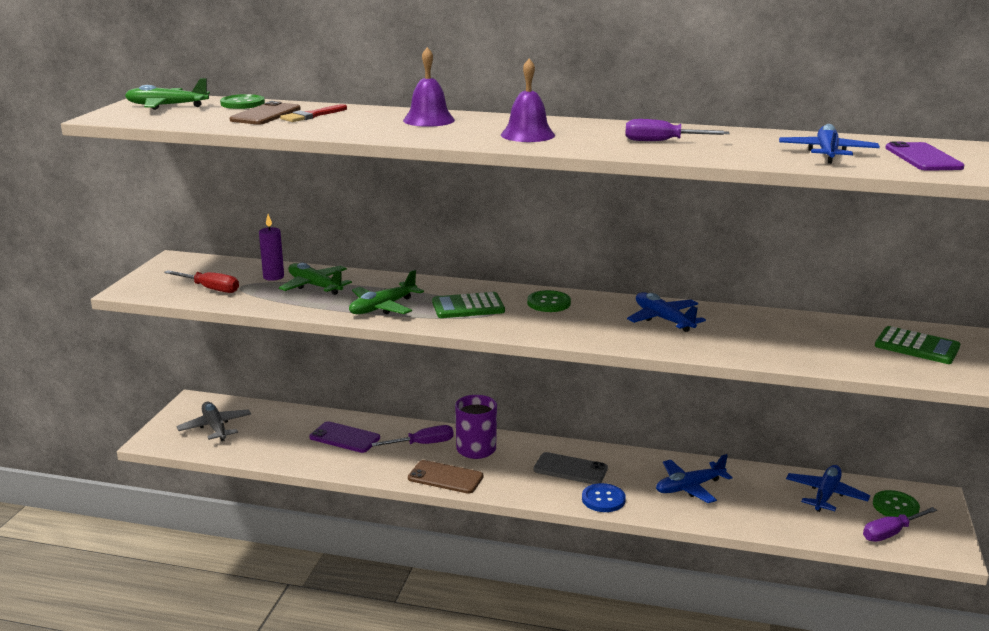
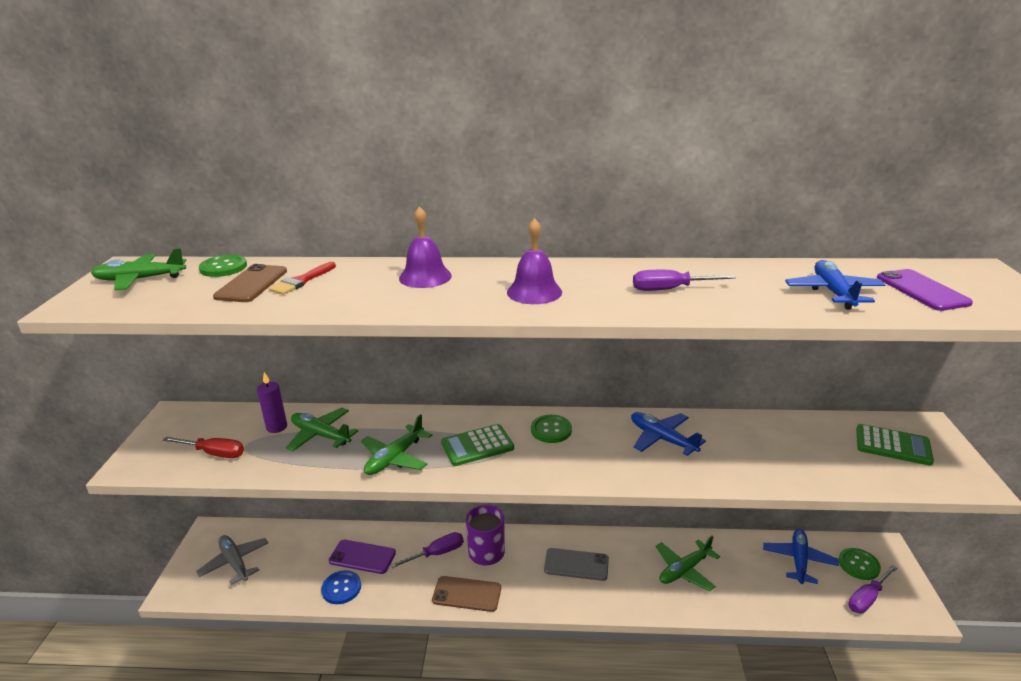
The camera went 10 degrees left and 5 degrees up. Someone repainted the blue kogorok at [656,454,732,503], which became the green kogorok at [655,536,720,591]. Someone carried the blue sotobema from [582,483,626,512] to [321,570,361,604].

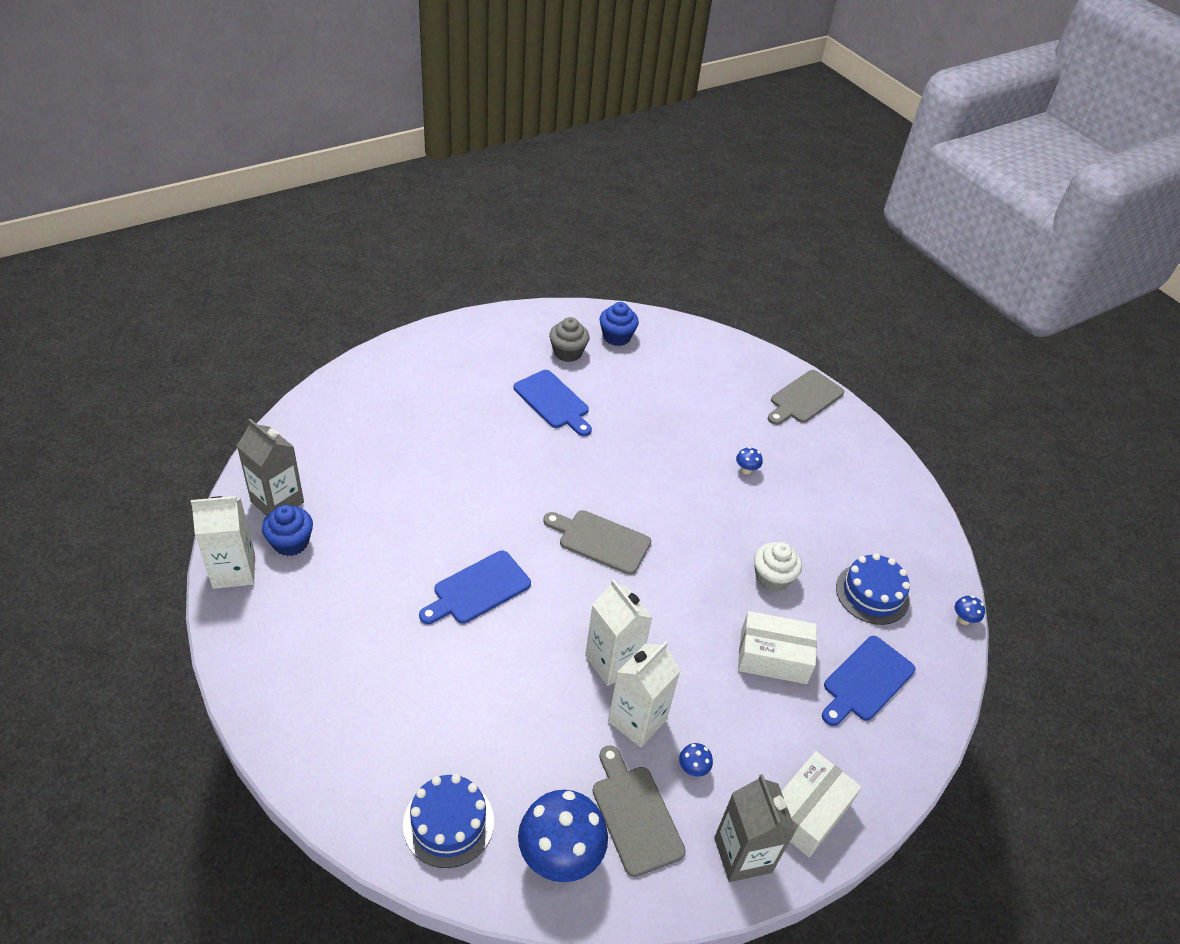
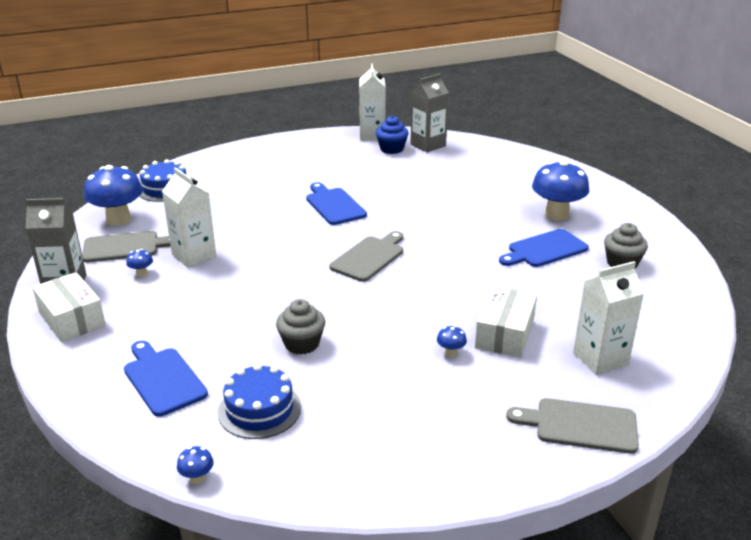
The camera went 105 degrees right and 15 degrees down. Someone took away the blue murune at [599,302,639,346]. Someone rotated the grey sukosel at [768,370,844,425] by 45 degrees counterclockwise. Someone repainted the white murune at [754,542,802,592], which became the grey murune at [276,299,325,354]. Someone carried the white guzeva from [585,579,653,686] to [573,261,644,375]. Someone carried the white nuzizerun from [738,611,817,684] to [475,286,537,358]. Someone put down the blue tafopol at [532,160,589,221].

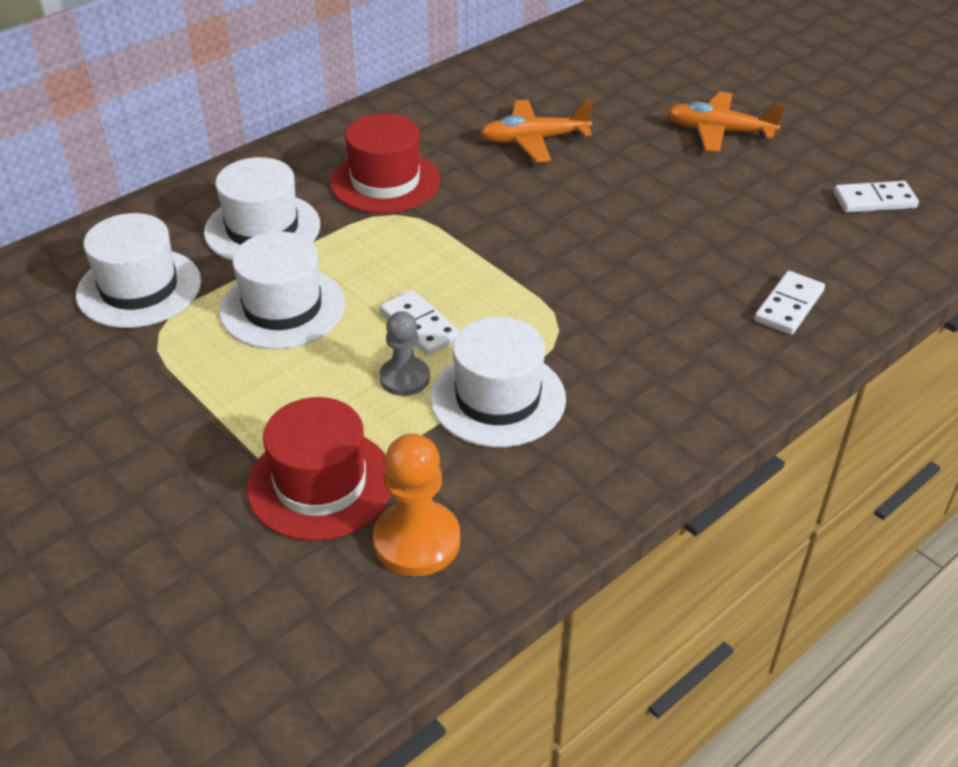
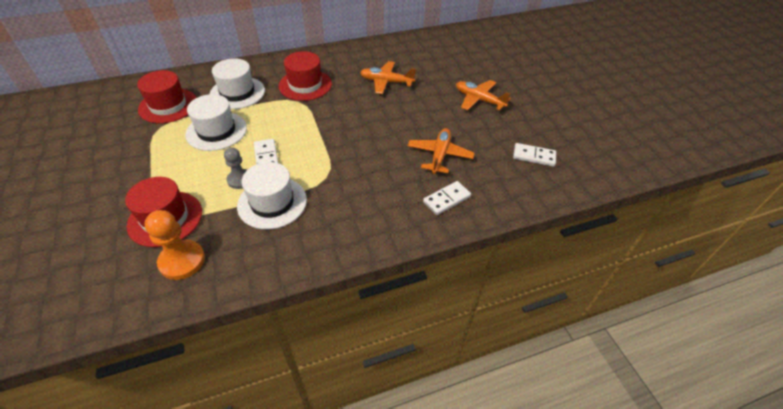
The camera went 20 degrees right and 5 degrees up. Someone repainted the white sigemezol at [76,213,201,328], which became the red sigemezol at [137,70,197,123]. Someone put down the orange kogorok at [408,128,475,174].

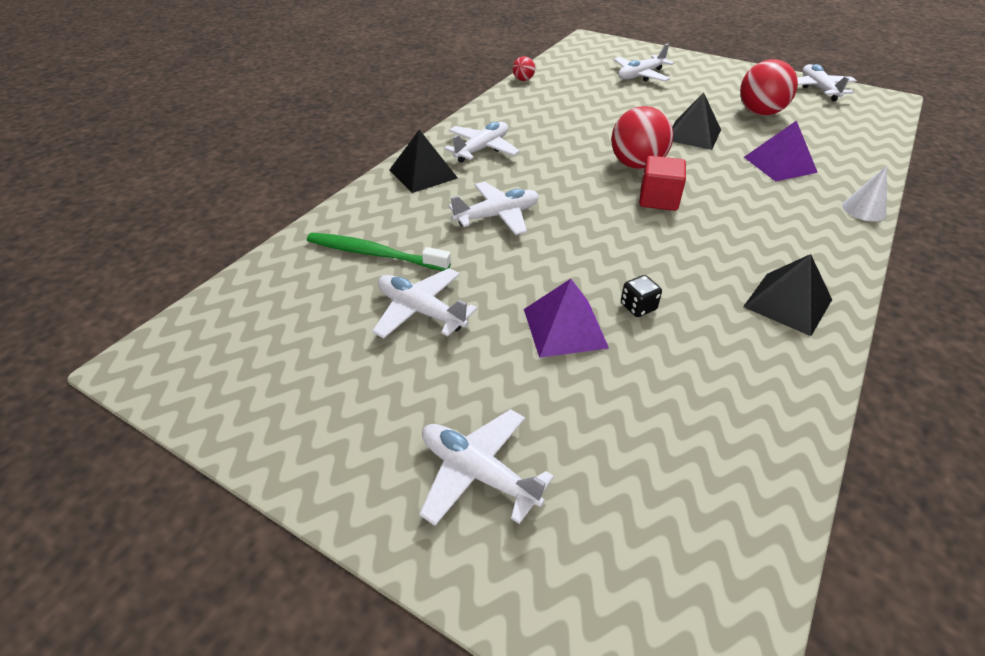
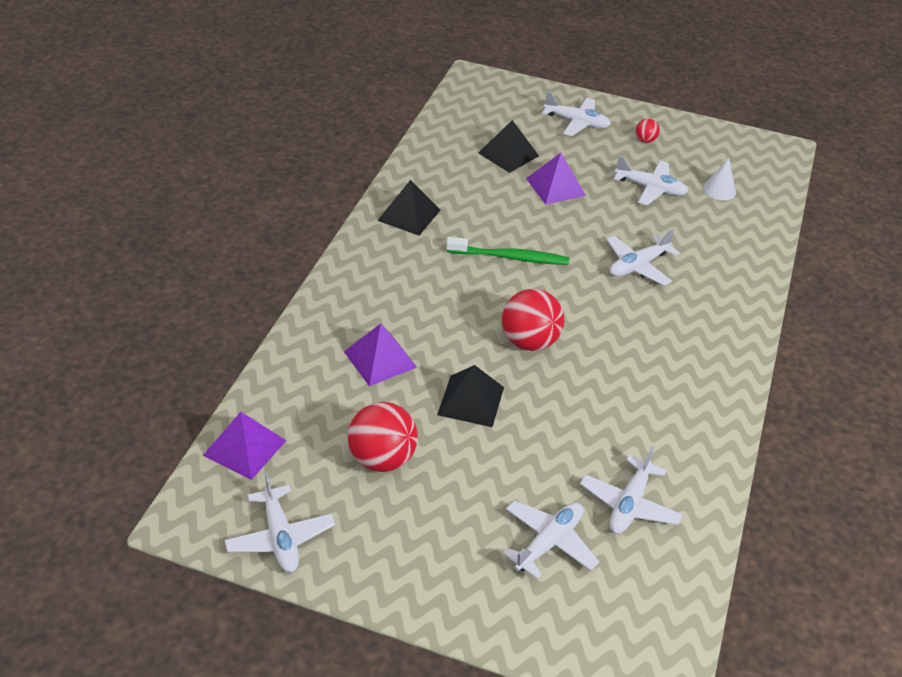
The camera went 165 degrees right and 0 degrees up. Someone carried the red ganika from [513,56,535,81] to [635,118,660,143]. Someone carried the white kogorok from [444,122,520,163] to [580,446,683,534]. Someone carried the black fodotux from [389,130,458,193] to [478,120,539,173]. Someone took away the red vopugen at [639,156,686,211]. Someone carried the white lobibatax from [842,166,887,221] to [703,158,736,200]. Someone carried the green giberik from [307,233,451,271] to [446,237,569,265]. Someone took away the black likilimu at [621,275,662,317]. Someone put down the purple fodotux at [203,412,287,480].

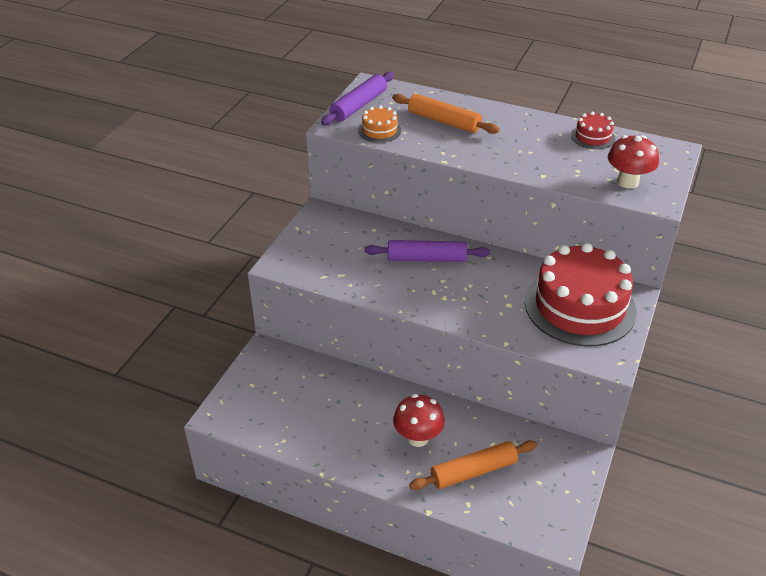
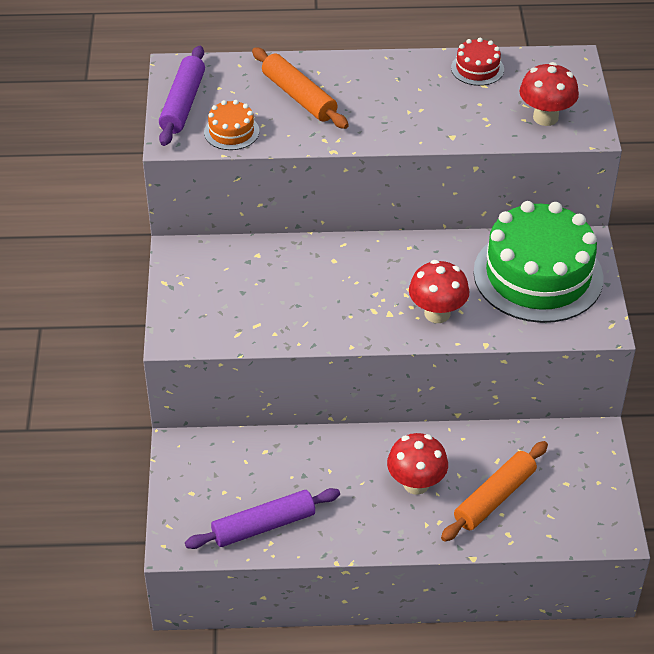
The camera went 25 degrees left and 5 degrees up. Someone rotated the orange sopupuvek at [392,94,500,134] by 45 degrees clockwise. Someone carried the purple sopupuvek from [364,240,490,262] to [185,488,340,549]. Someone repainted the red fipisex at [525,243,637,346], which became the green fipisex at [473,201,604,323]. Someone put down the red tafopol at [409,260,469,323].

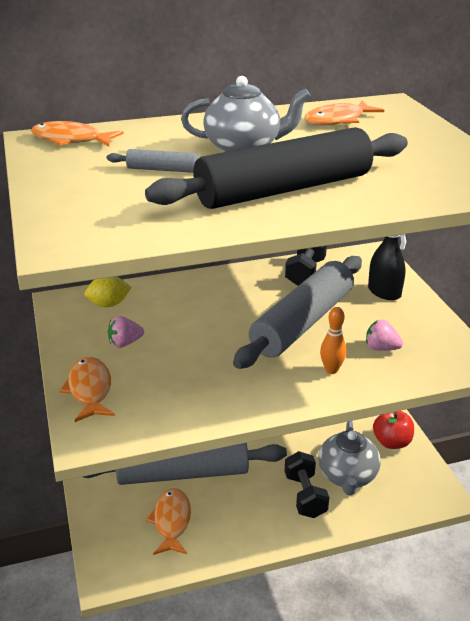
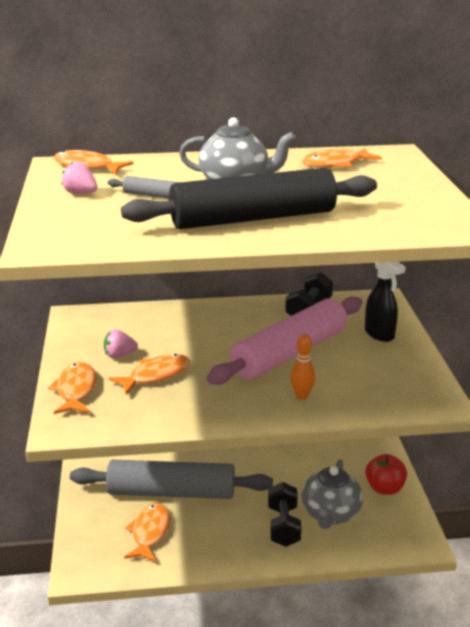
The camera went 10 degrees right and 5 degrees down. Someone repainted the grey sopupuvek at [233,256,362,369], which became the pink sopupuvek at [207,296,362,385]. Someone took away the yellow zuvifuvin at [84,276,131,307]. Someone carried the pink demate from [366,320,403,351] to [61,162,98,194]. Someone put down the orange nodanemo at [109,354,190,395].

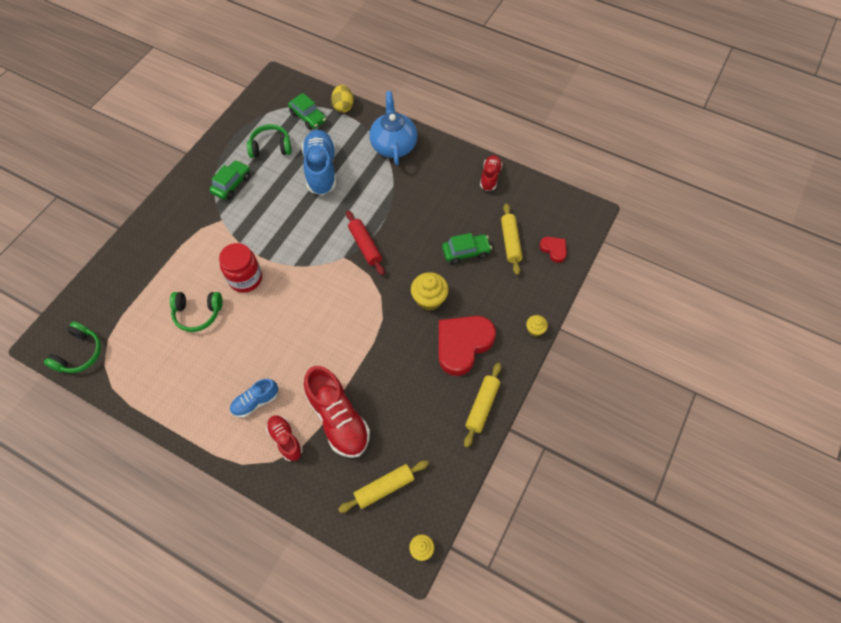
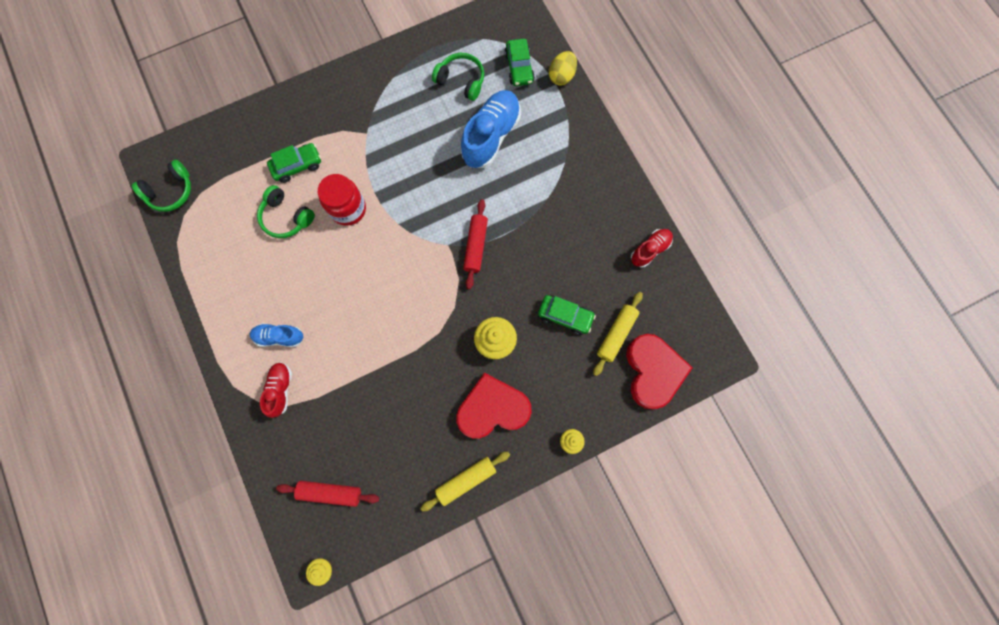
The camera went 35 degrees right and 15 degrees up. Someone took away the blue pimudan at [369,91,417,165]. Someone carried the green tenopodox from [209,160,250,200] to [267,143,321,183]. Someone scaled the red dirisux at [539,237,567,263] by 2.06. Someone took away the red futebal at [304,366,370,458]. Someone repainted the yellow sopupuvek at [338,460,429,513], which became the red sopupuvek at [276,481,379,507].

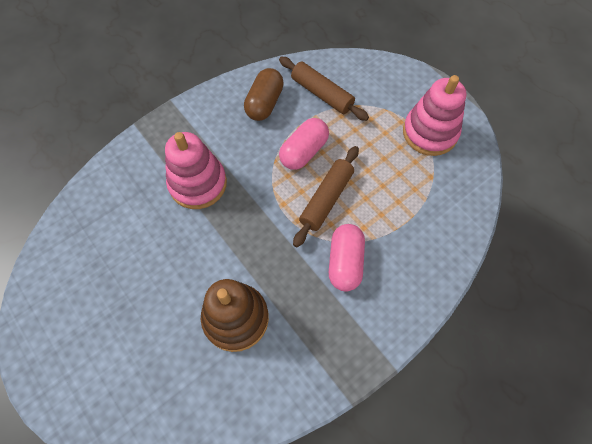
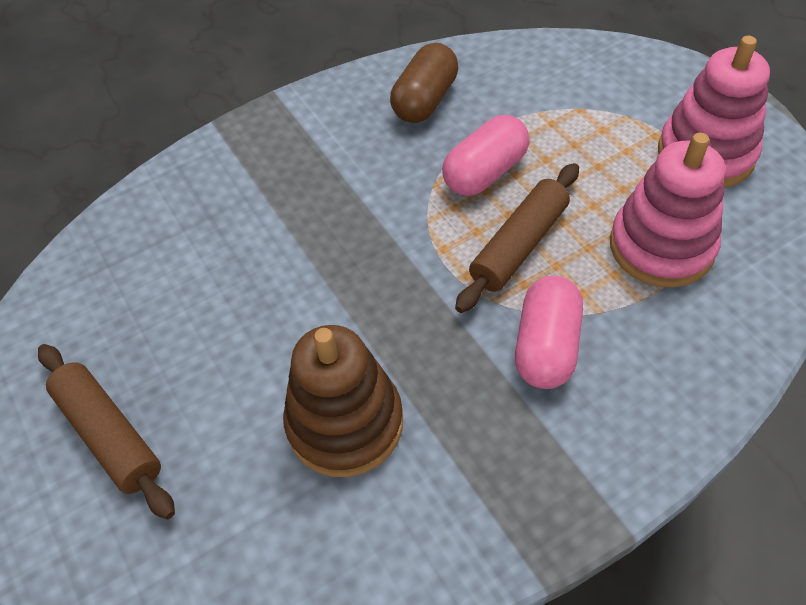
The camera went 10 degrees right and 10 degrees down. Someone carried the brown sopupuvek from [279,57,369,121] to [38,344,175,519]. Someone carried the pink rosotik from [165,132,227,209] to [610,133,725,288].

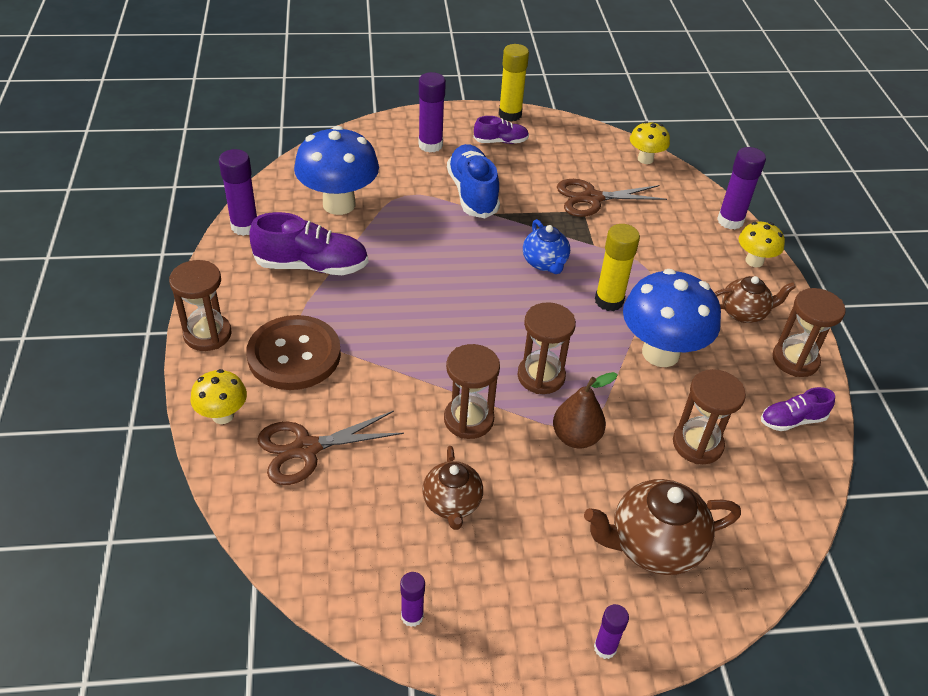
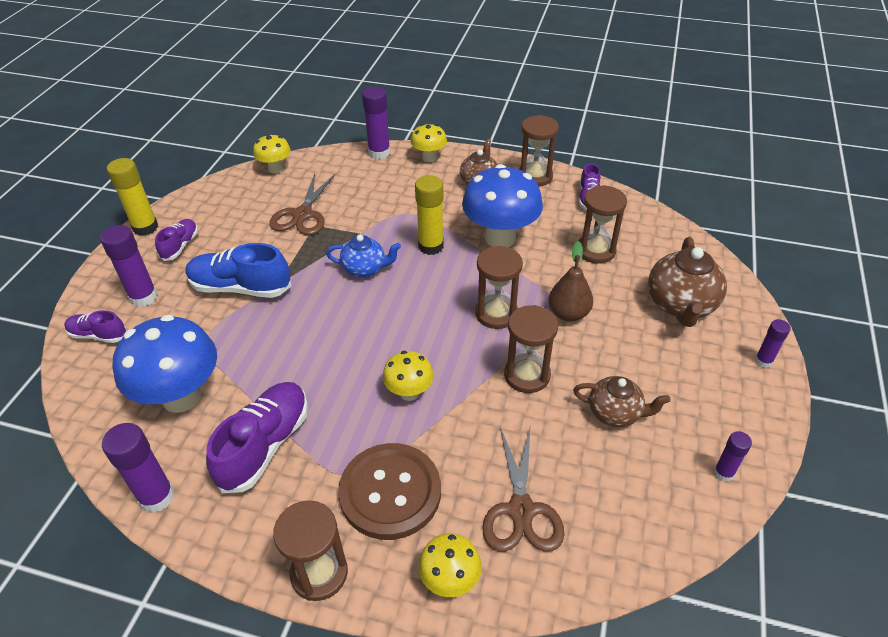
The camera went 65 degrees left and 0 degrees up. Someone put down the purple futebal at [64,310,127,343]. Someone put down the yellow tafopol at [383,351,434,401].

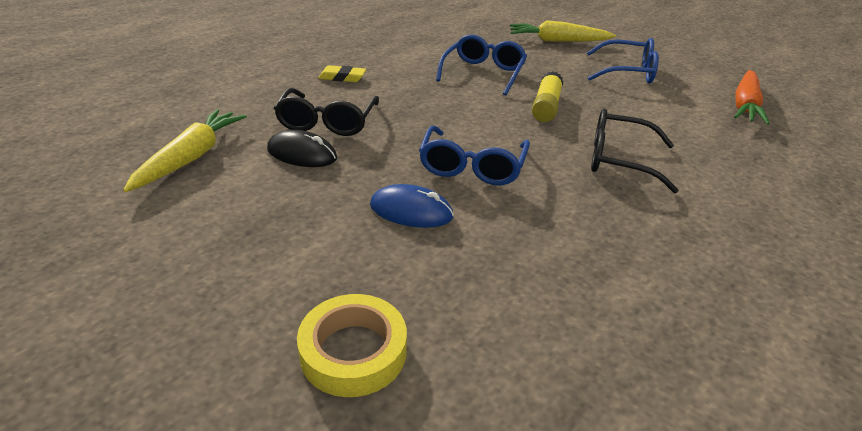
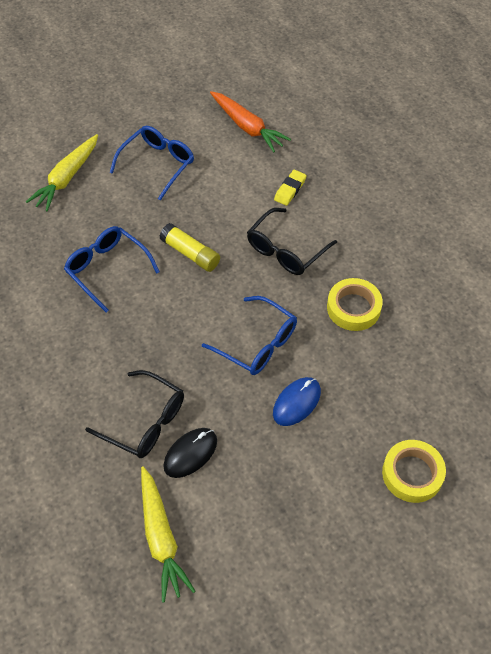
The camera went 65 degrees left and 20 degrees up. Someone carried the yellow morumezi from [318,65,366,82] to [274,170,307,206]. Someone rotated the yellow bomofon at [123,109,247,192] by 150 degrees counterclockwise. Someone put down the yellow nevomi at [327,278,383,331].

